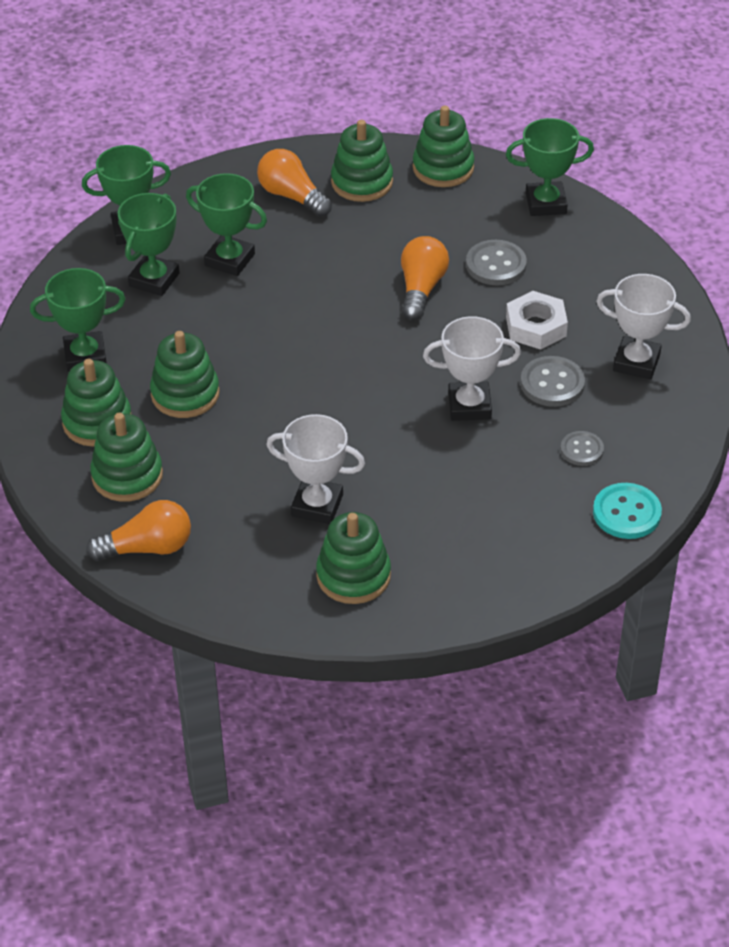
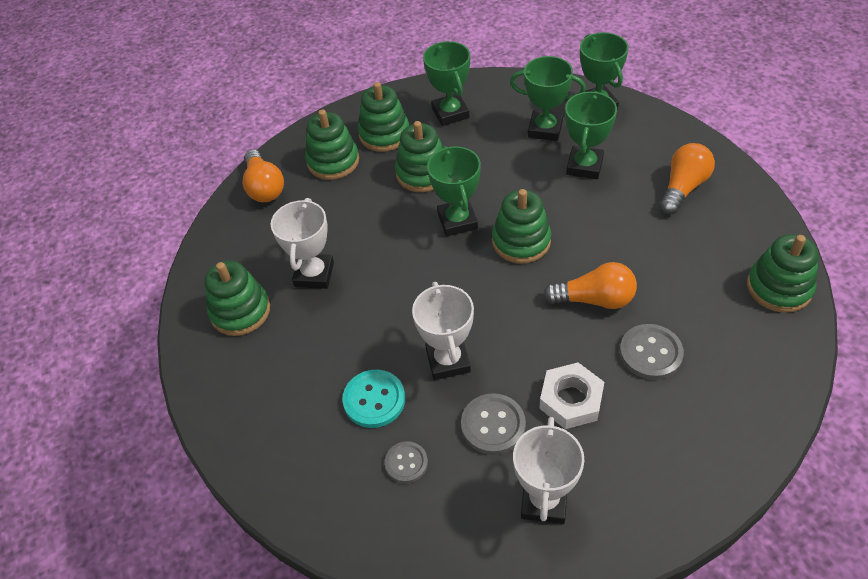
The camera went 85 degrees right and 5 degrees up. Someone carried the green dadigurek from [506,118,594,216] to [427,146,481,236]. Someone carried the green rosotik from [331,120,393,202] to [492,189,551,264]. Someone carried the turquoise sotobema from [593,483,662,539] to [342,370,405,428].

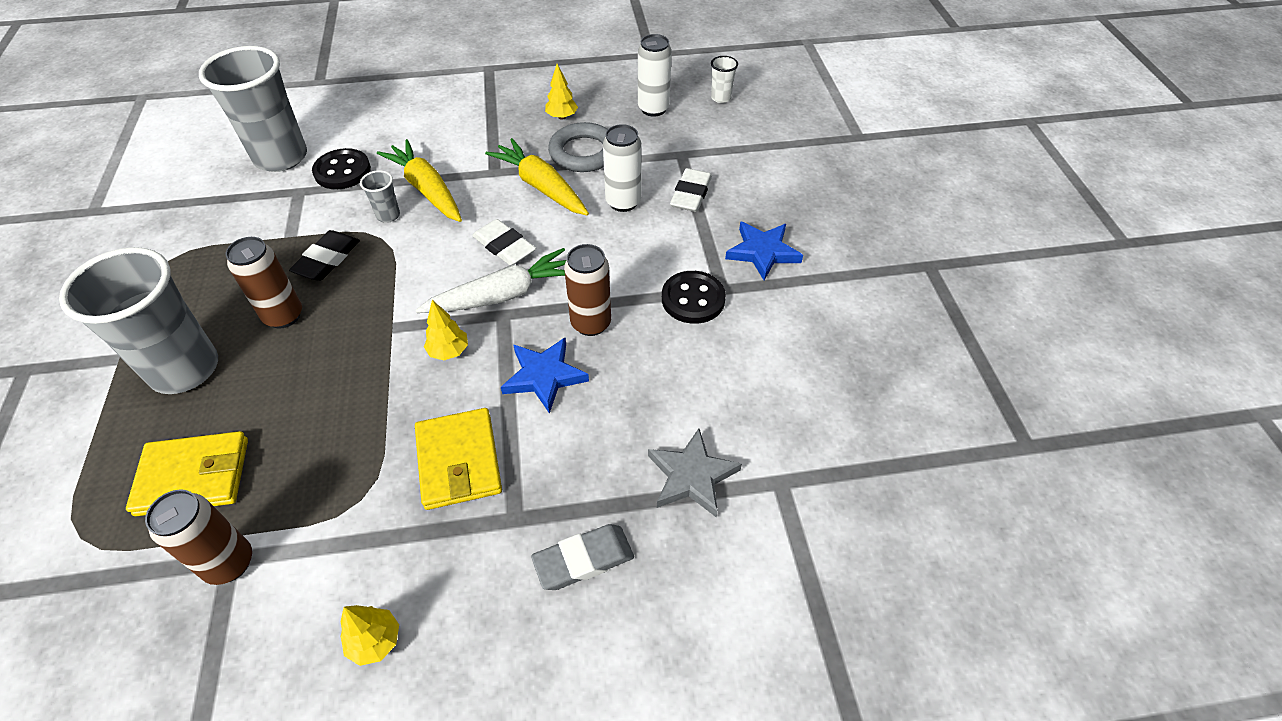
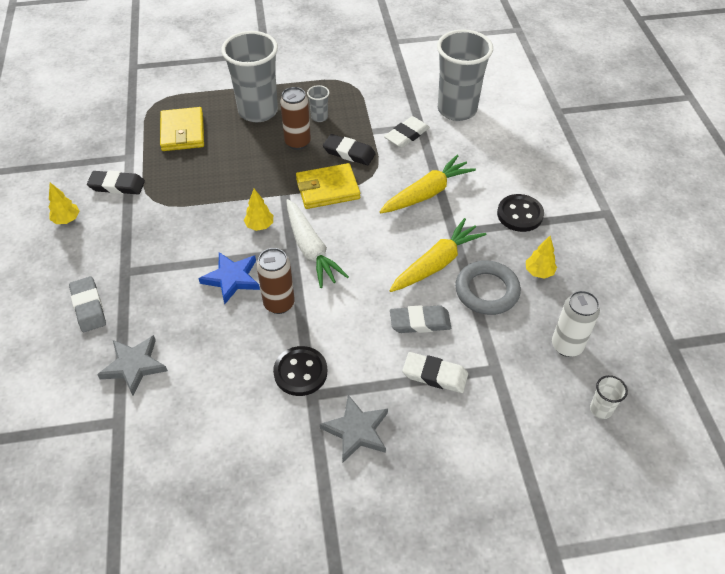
The camera went 90 degrees right and 0 degrees up. Someone swapped the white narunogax at [603,124,641,212] for the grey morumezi at [390,305,451,333]. Someone carried the black sotobema from [312,148,371,189] to [497,194,544,232]. Someone carried the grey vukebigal from [360,170,400,223] to [307,85,329,122]. Someone carried the white morumezi from [472,219,536,265] to [384,116,430,148]. Someone repainted the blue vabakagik at [725,221,803,281], which became the grey vabakagik at [320,395,388,462]. Someone carried the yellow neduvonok from [415,408,502,510] to [296,163,360,209]. Someone took away the brown narunogax at [145,489,252,585]. Someone put down the black morumezi at [87,171,145,194].

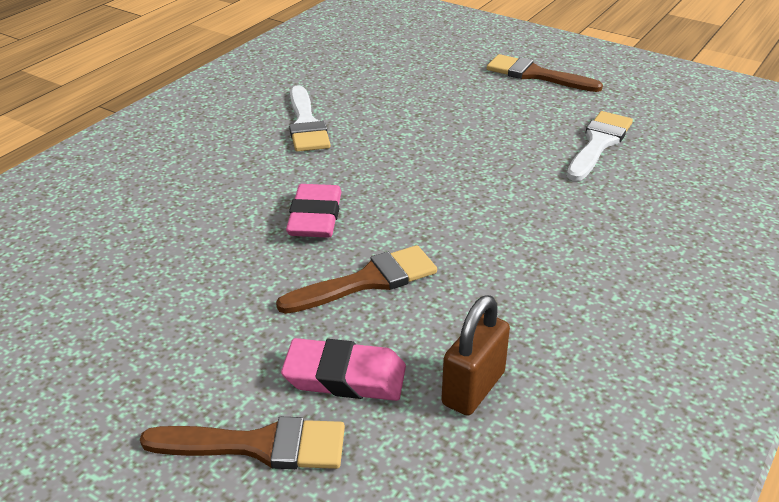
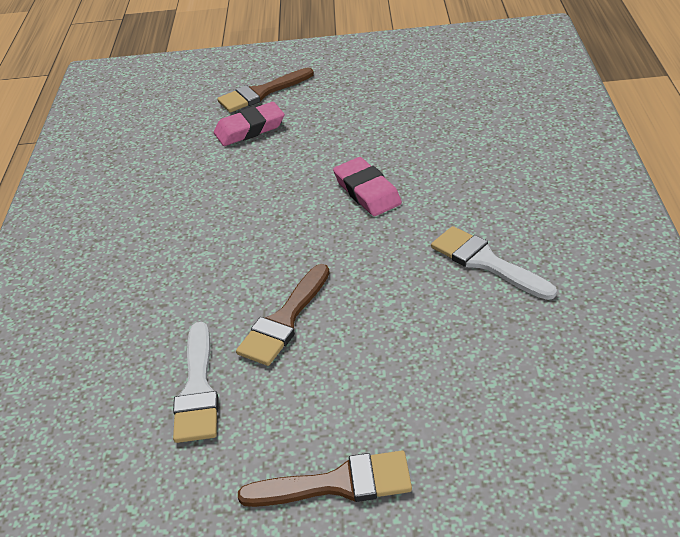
The camera went 150 degrees right and 5 degrees up. Someone carried the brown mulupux from [276,245,437,314] to [236,264,330,366]. Someone took away the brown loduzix at [441,295,510,416].

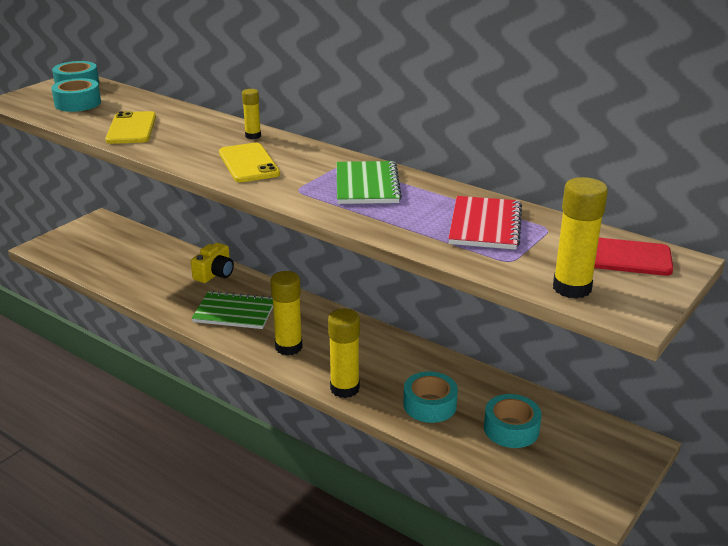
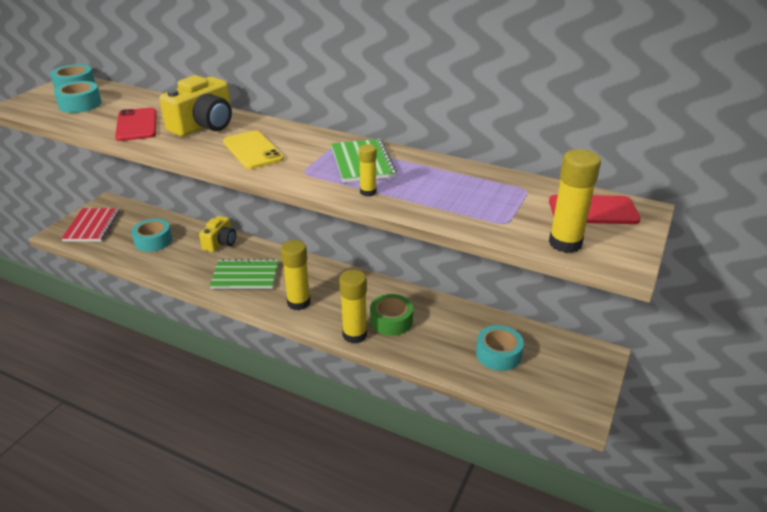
The camera went 10 degrees left and 5 degrees up. Someone carried the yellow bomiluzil from [242,89,261,139] to [359,144,377,197]. Someone repainted the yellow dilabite at [105,111,156,144], which became the red dilabite at [115,108,157,141]. Someone carried the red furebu from [448,196,522,250] to [61,208,120,241]. Someone carried the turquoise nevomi from [403,372,458,423] to [131,219,172,252]. Someone put down the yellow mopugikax at [159,75,232,137]. Someone put down the green nevomi at [370,294,413,336].

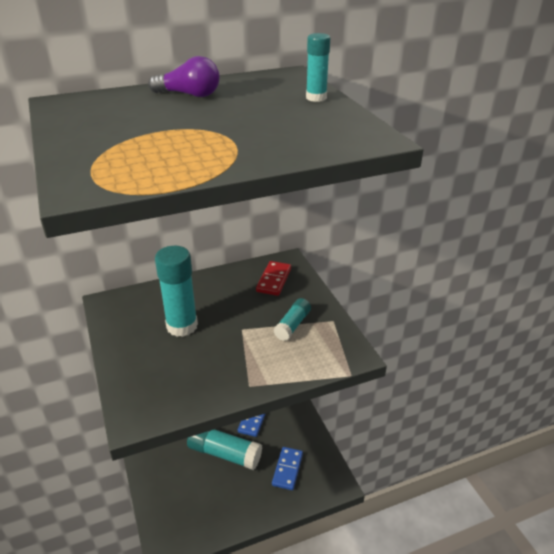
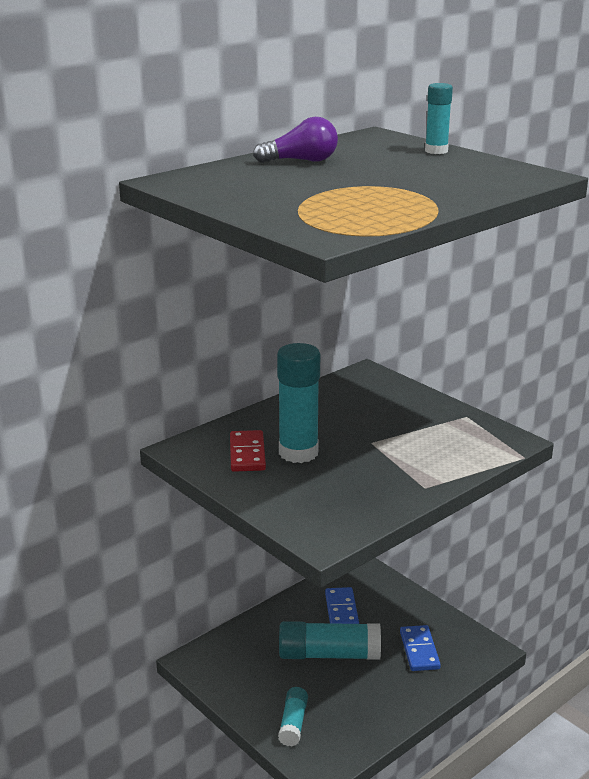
The camera went 20 degrees left and 10 degrees down. Someone carried the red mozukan from [256,261,291,296] to [230,430,266,472]. Someone carried the turquoise bomiluzil from [274,298,311,341] to [278,687,308,747].

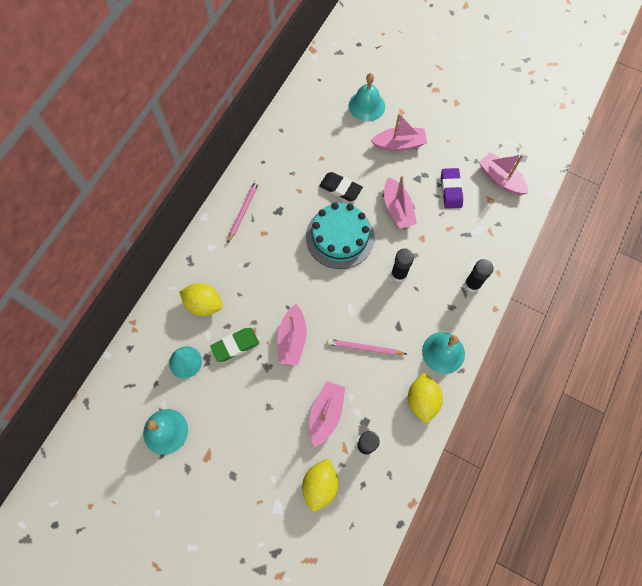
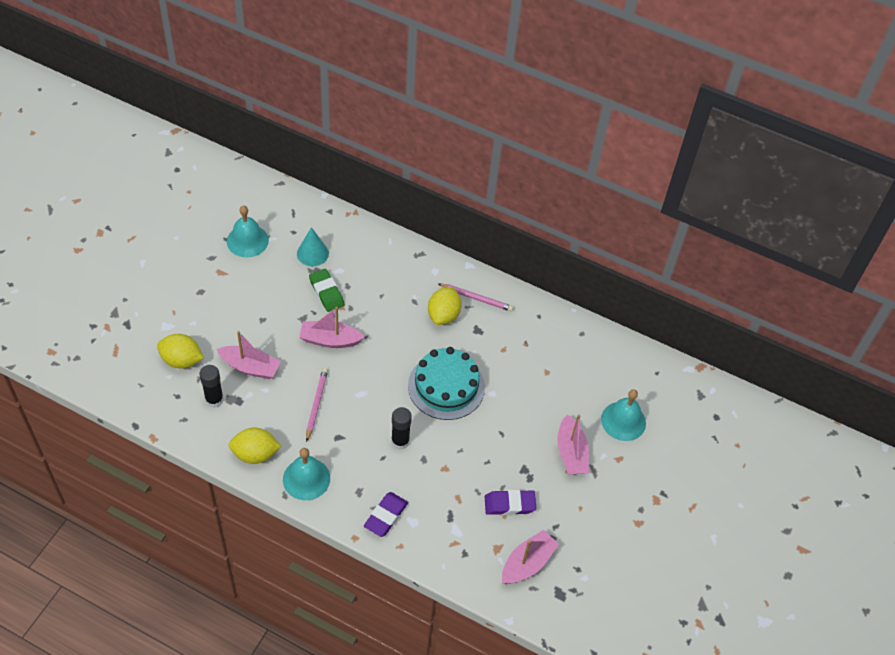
The camera went 85 degrees right and 15 degrees down. Someone took away the black morumezi at [319,172,363,201]. Someone took away the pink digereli at [384,176,417,229]. Someone swapped the black bomiluzil at [465,259,494,292] for the purple morumezi at [364,492,408,537]. Someone carried the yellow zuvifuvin from [179,283,223,316] to [428,287,462,325].

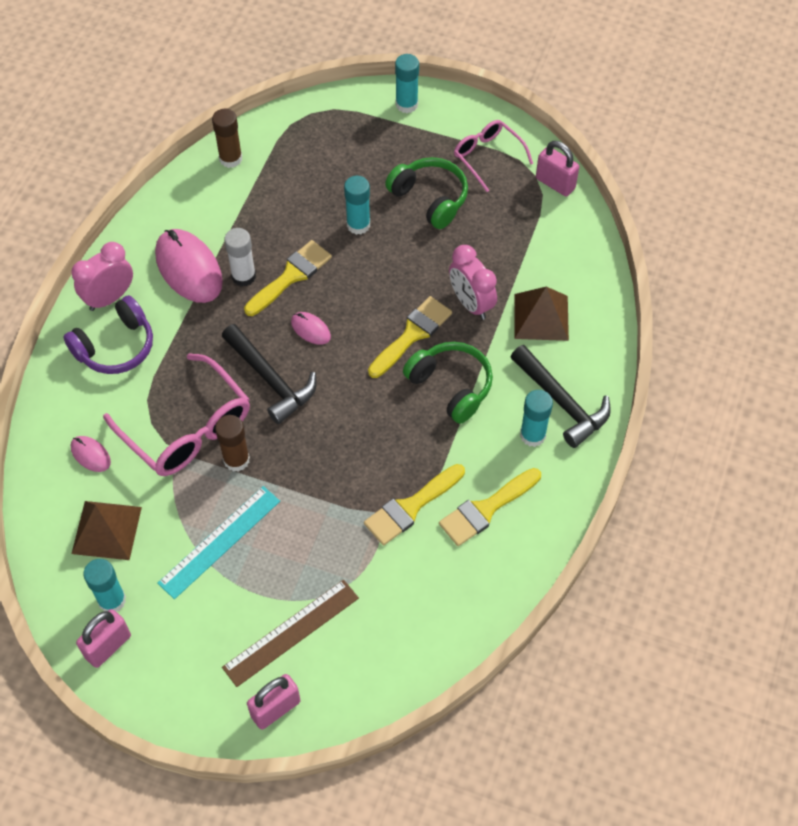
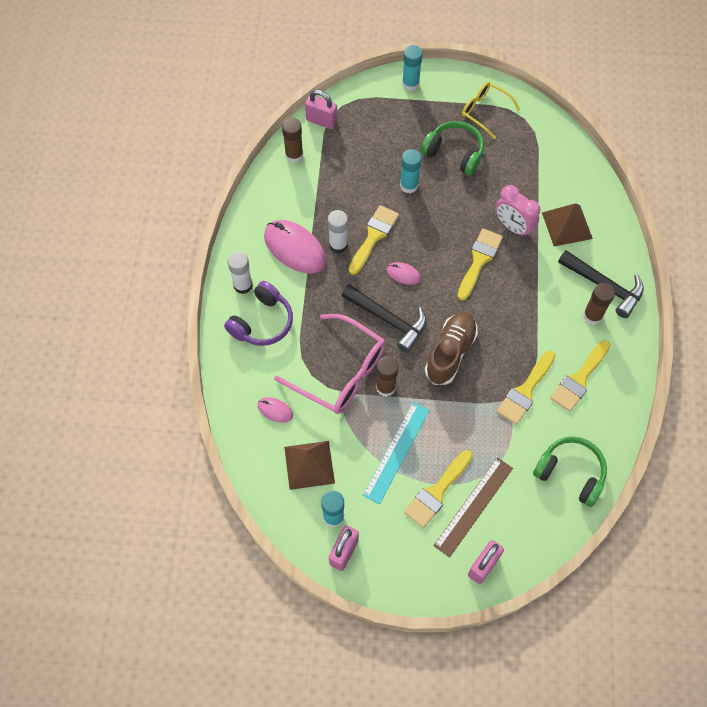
The camera went 15 degrees left and 5 degrees up. Someone repainted the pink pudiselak at [454,120,533,192], which became the yellow pudiselak at [462,82,520,139]. Someone carried the pink loduzix from [536,141,579,196] to [305,90,338,129]. Someone swapped the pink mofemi at [71,242,133,311] for the white bomiluzil at [228,252,253,294]. Someone carried the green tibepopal from [403,342,493,424] to [533,437,607,507]. Someone repainted the turquoise bomiluzil at [520,390,553,447], which became the brown bomiluzil at [583,283,615,325]. Someone put down the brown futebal at [425,312,478,385]. Someone put down the yellow mulupux at [404,450,473,528].

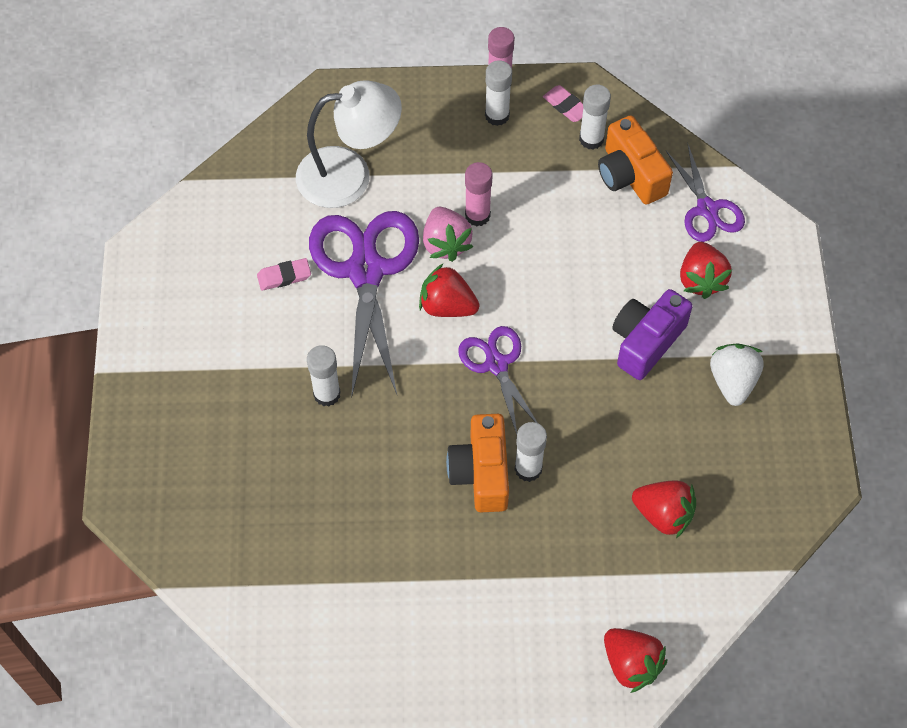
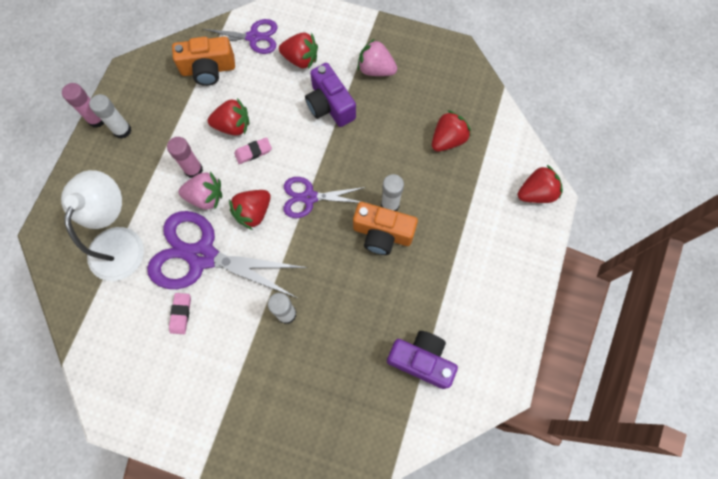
The camera went 70 degrees left and 10 degrees up. Someone carried the pink morumezi from [543,85,583,122] to [234,137,272,164]. Someone took away the white bomiluzil at [579,85,611,150]. Someone repainted the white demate at [710,344,764,406], which became the pink demate at [358,38,397,76]. Someone put down the red demate at [208,98,250,135]. Someone put down the purple mopugikax at [387,331,458,389].

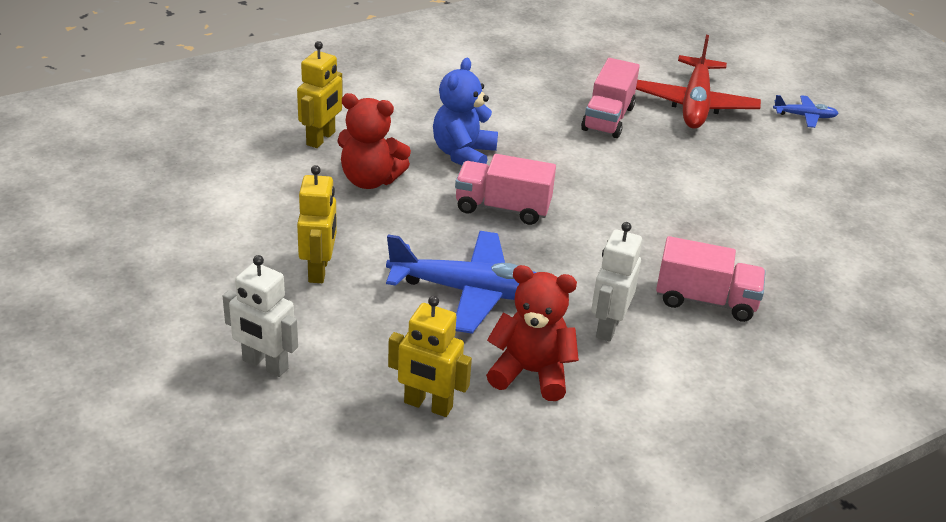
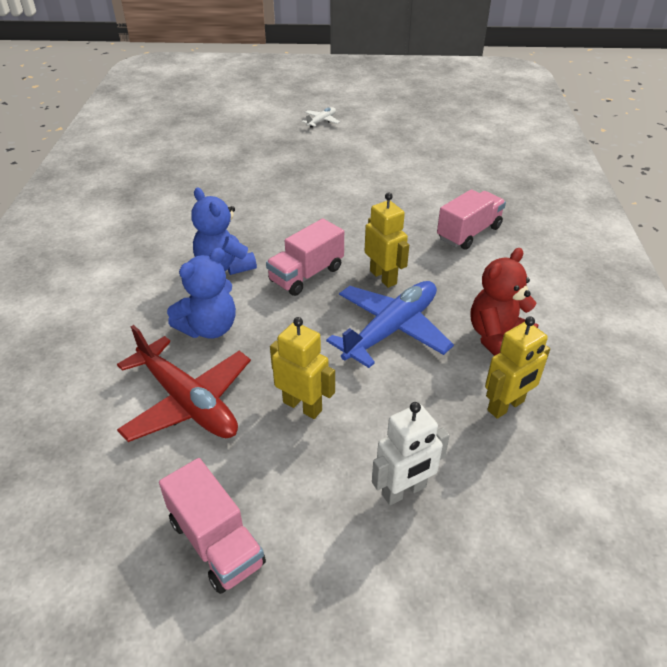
The camera went 55 degrees left and 5 degrees up. Someone carried the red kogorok from [636,35,761,129] to [117,325,251,442]. Someone carried the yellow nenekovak from [297,41,343,148] to [365,192,409,288]. Someone carried the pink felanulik from [581,58,640,138] to [159,458,266,594]. Someone repainted the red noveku at [337,93,411,189], which became the blue noveku at [167,248,236,339]. Someone repainted the blue kogorok at [773,95,839,128], which became the white kogorok at [302,107,340,128]. Someone took away the white nenekovak at [591,222,642,342].

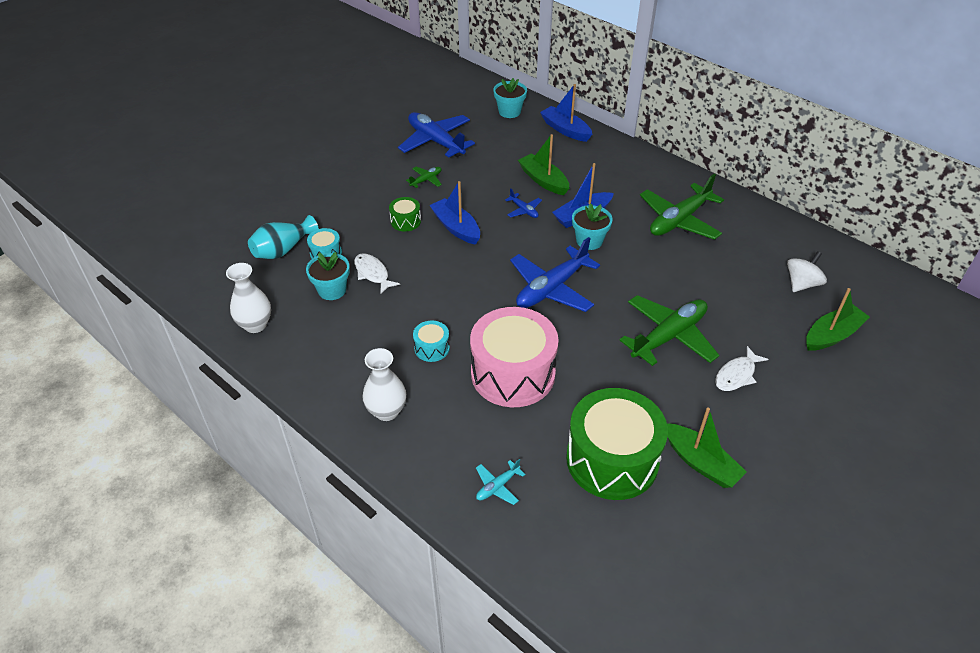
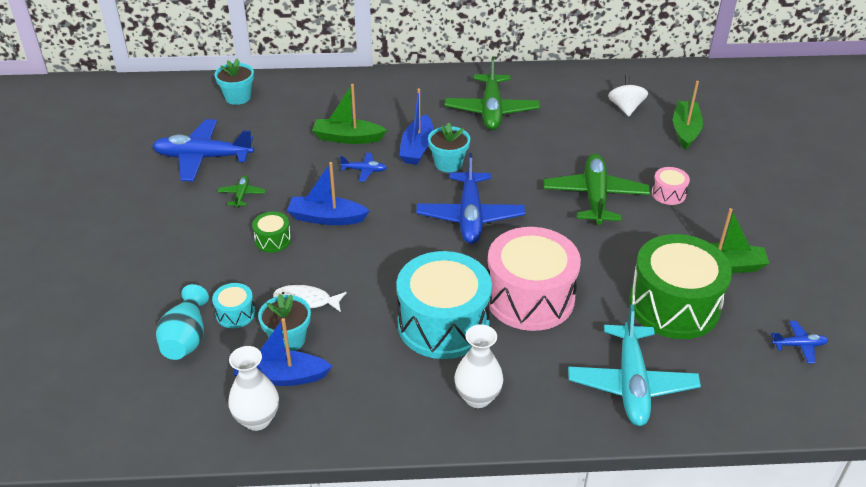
The camera went 45 degrees left and 5 degrees down. Someone carried the blue digereli from [540,84,593,142] to [233,318,332,386]. Someone scaled the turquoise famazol at [413,321,450,362] by 2.32. Someone swapped the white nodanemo at [715,346,768,391] for the pink famazol at [651,167,690,205]. Someone scaled the turquoise kogorok at [476,459,526,505] by 2.21. Someone put down the blue kogorok at [771,321,828,364].

